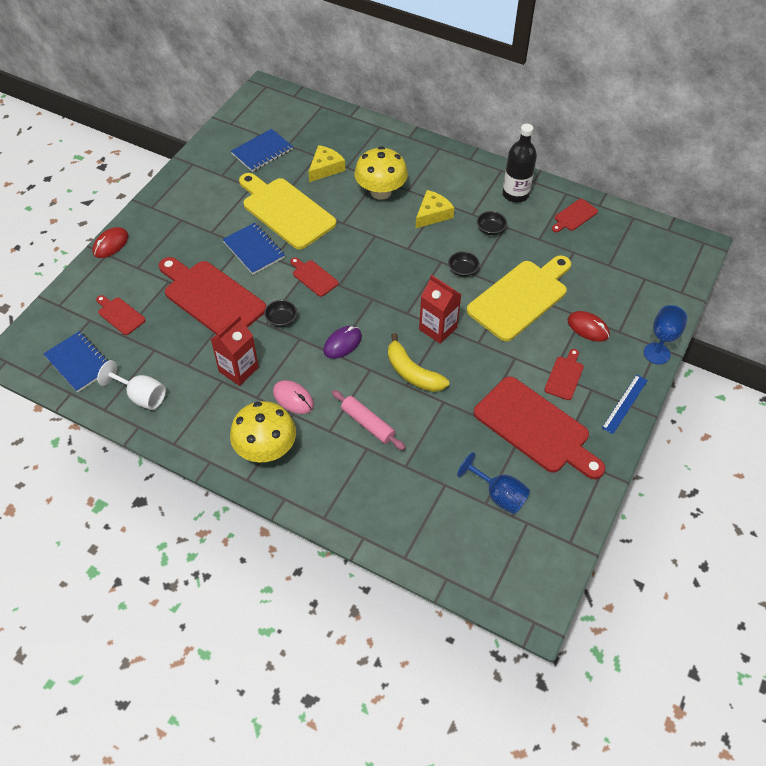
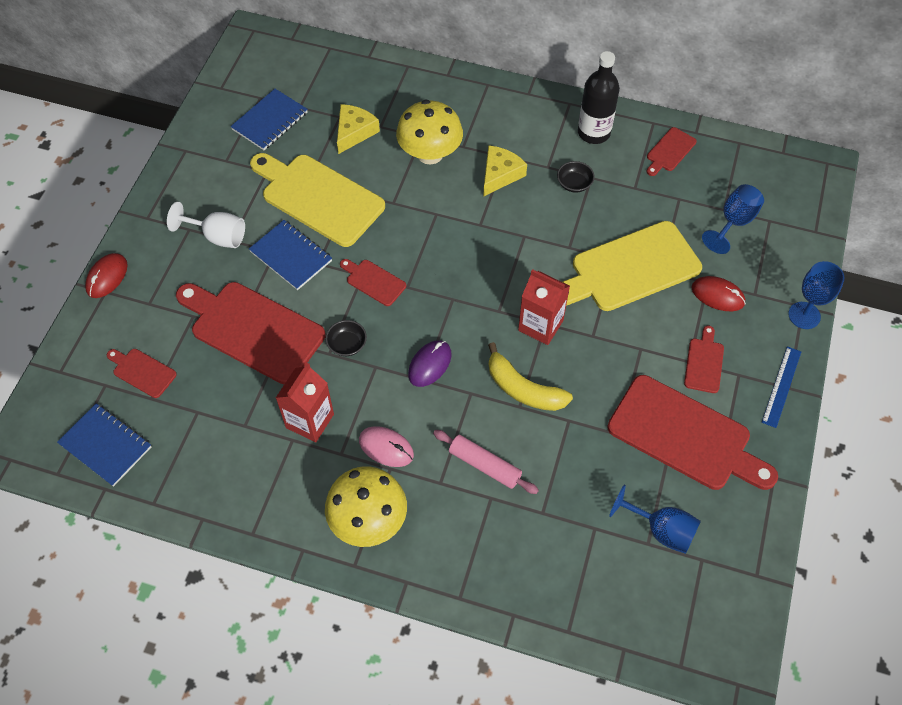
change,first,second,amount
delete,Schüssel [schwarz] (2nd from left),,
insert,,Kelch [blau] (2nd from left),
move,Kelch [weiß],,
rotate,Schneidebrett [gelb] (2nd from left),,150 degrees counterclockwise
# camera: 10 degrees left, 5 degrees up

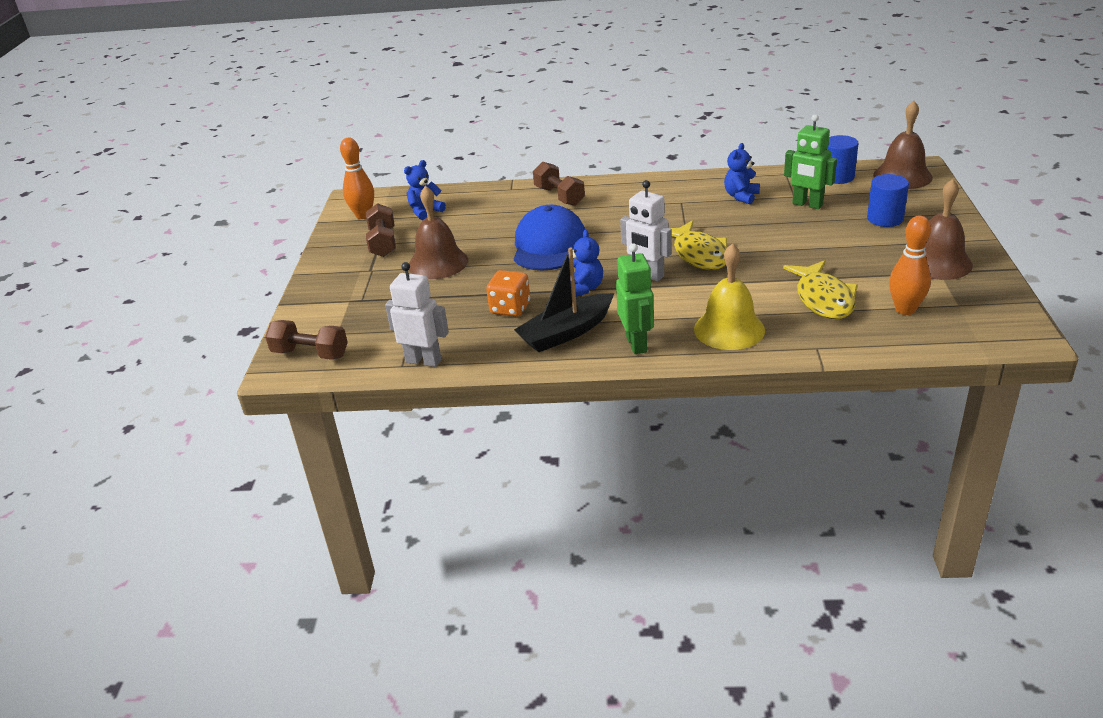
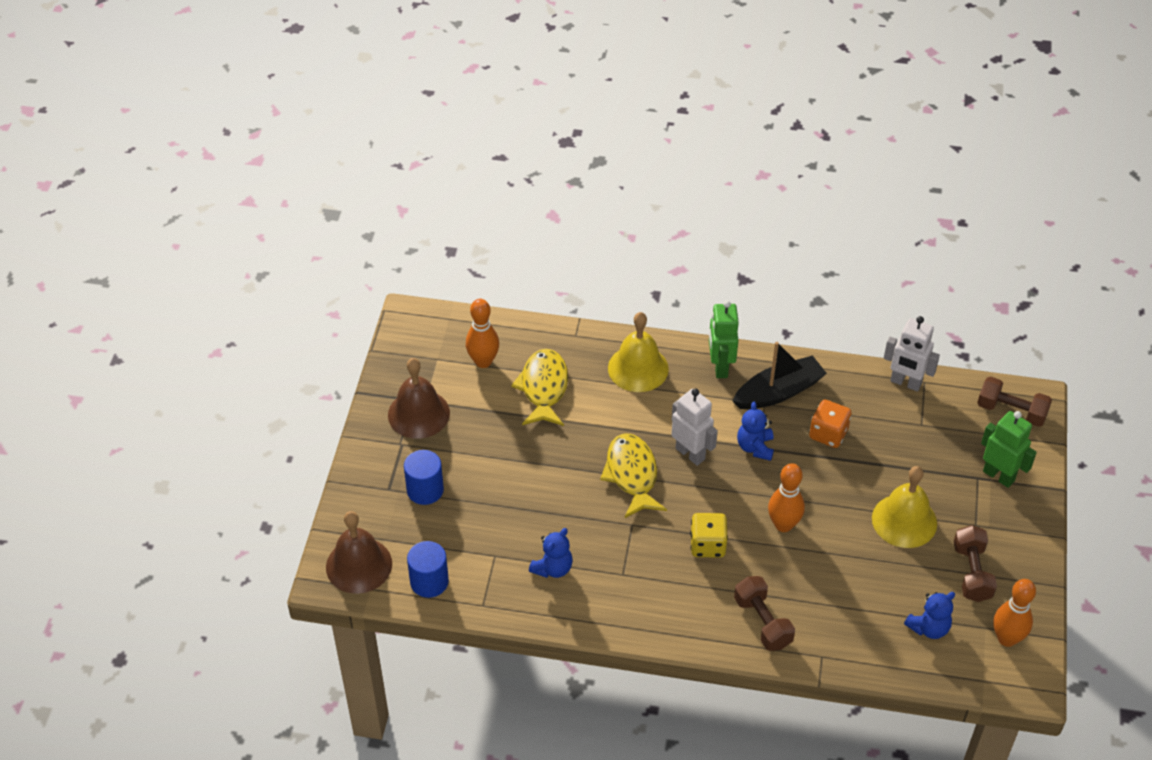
change,first,second,amount
insert,,Spielwürfel [gelb],
move,Roboter [grün] (2nd from left),,
replace,Kappe [blau],Bowlingkegel [orange] (2nd from left),
recolor,Glocke [braun] (1st from left),Glocke [gelb] (2nd from left),
# camera: 175 degrees left, 15 degrees up

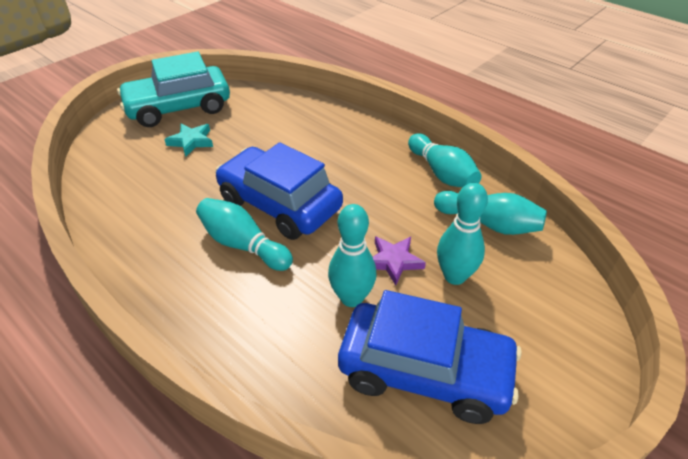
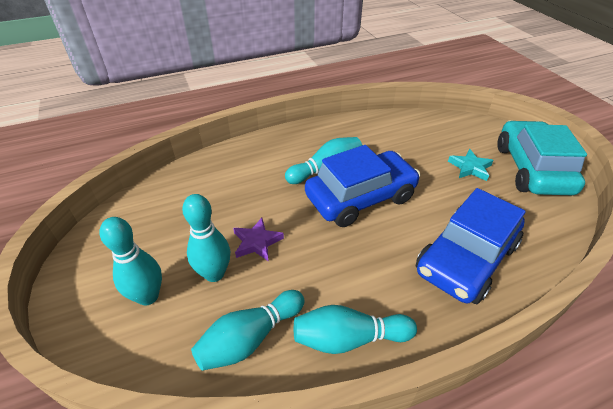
change,first,second,amount
move,Bowlingkegel [türkis] (2nd from left in the first image),Bowlingkegel [türkis] (1st from left),
move,Auto [blau] (2nd from left),,
# camera: 115 degrees right, 0 degrees up

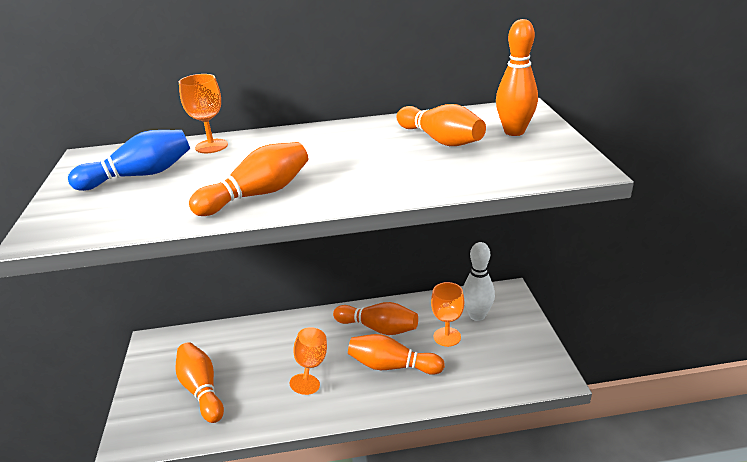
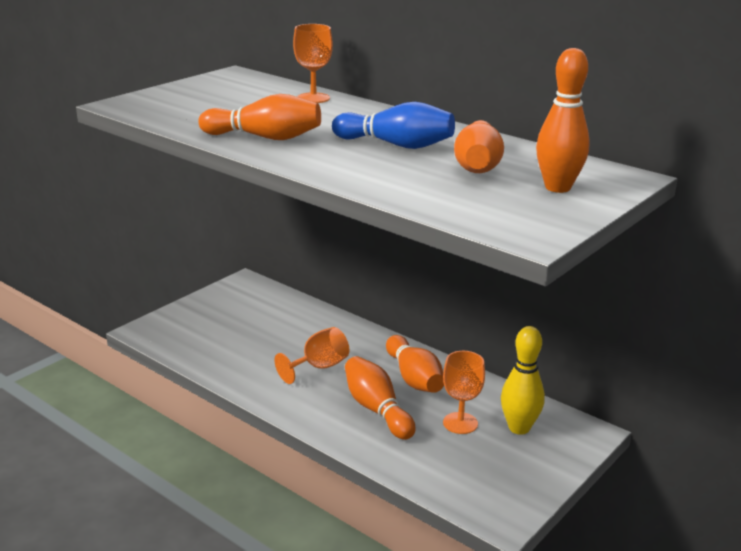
change,first,second,amount
delete,Bowlingkegel [orange] (1st from left),,
move,Bowlingkegel [blau],,
recolor,Bowlingkegel [weiß],Bowlingkegel [gelb],
# camera: 45 degrees right, 5 degrees down

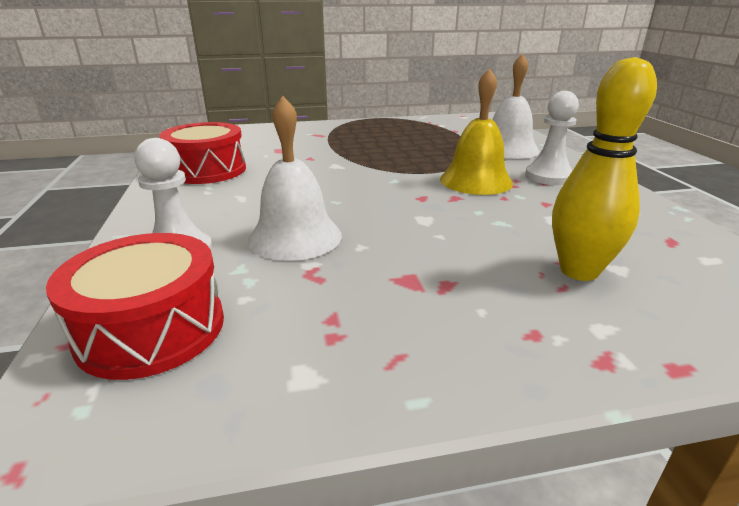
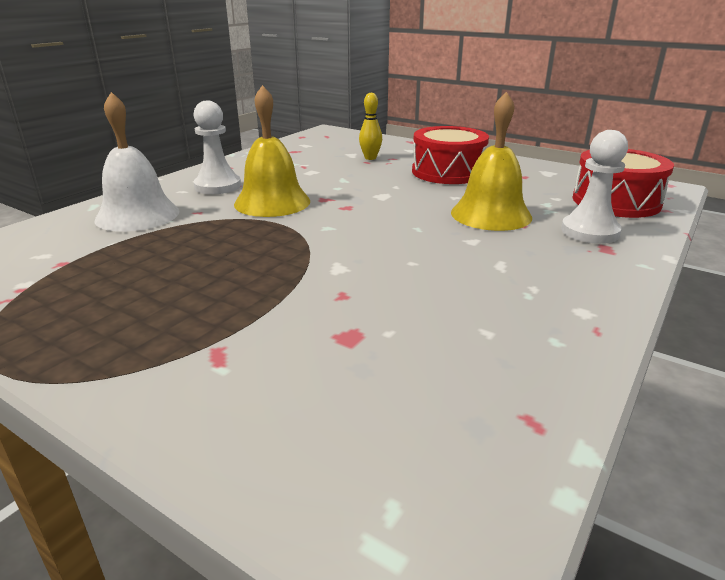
change,first,second,amount
move,Trommel [rot] (2nd from left in the first image),Trommel [rot] (1st from left),
recolor,Glocke [weiß] (1st from left),Glocke [gelb] (2nd from left),
resize,Bowlingkegel [gelb],,x0.55
# camera: 135 degrees left, 0 degrees up

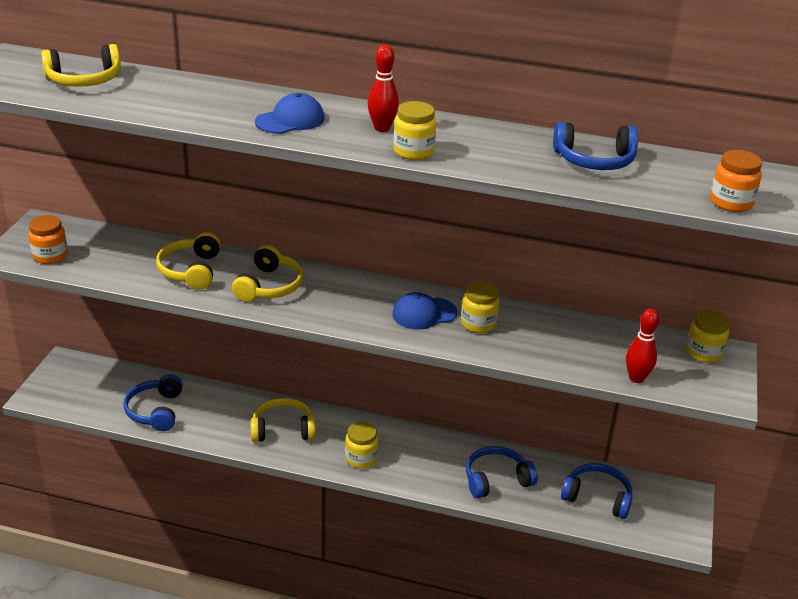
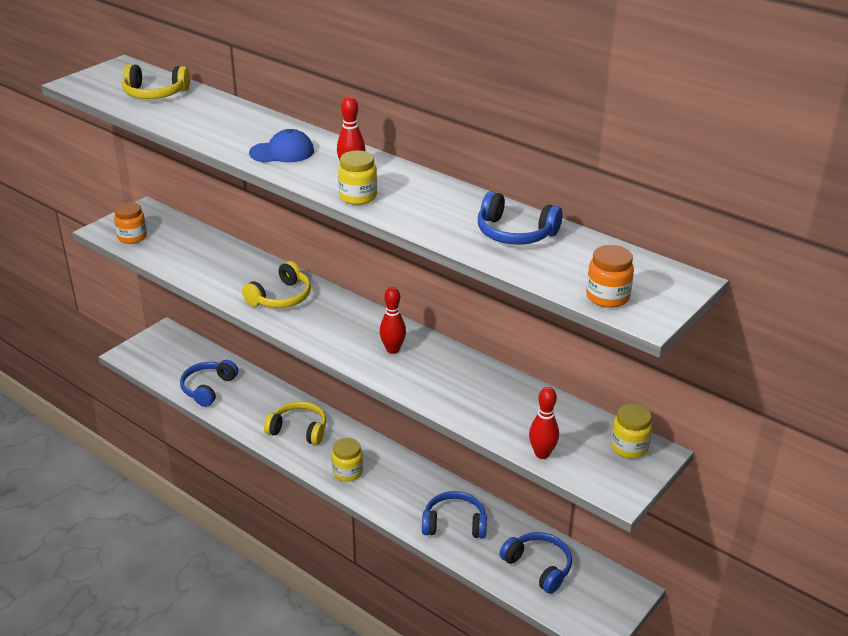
change,first,second,amount
delete,Kopfhörer [gelb] (2nd from left),,
delete,Einmachglas [gelb] (3rd from left),,
replace,Kappe [blau] (2nd from left),Bowlingkegel [rot] (2nd from left),
# camera: 25 degrees right, 0 degrees up

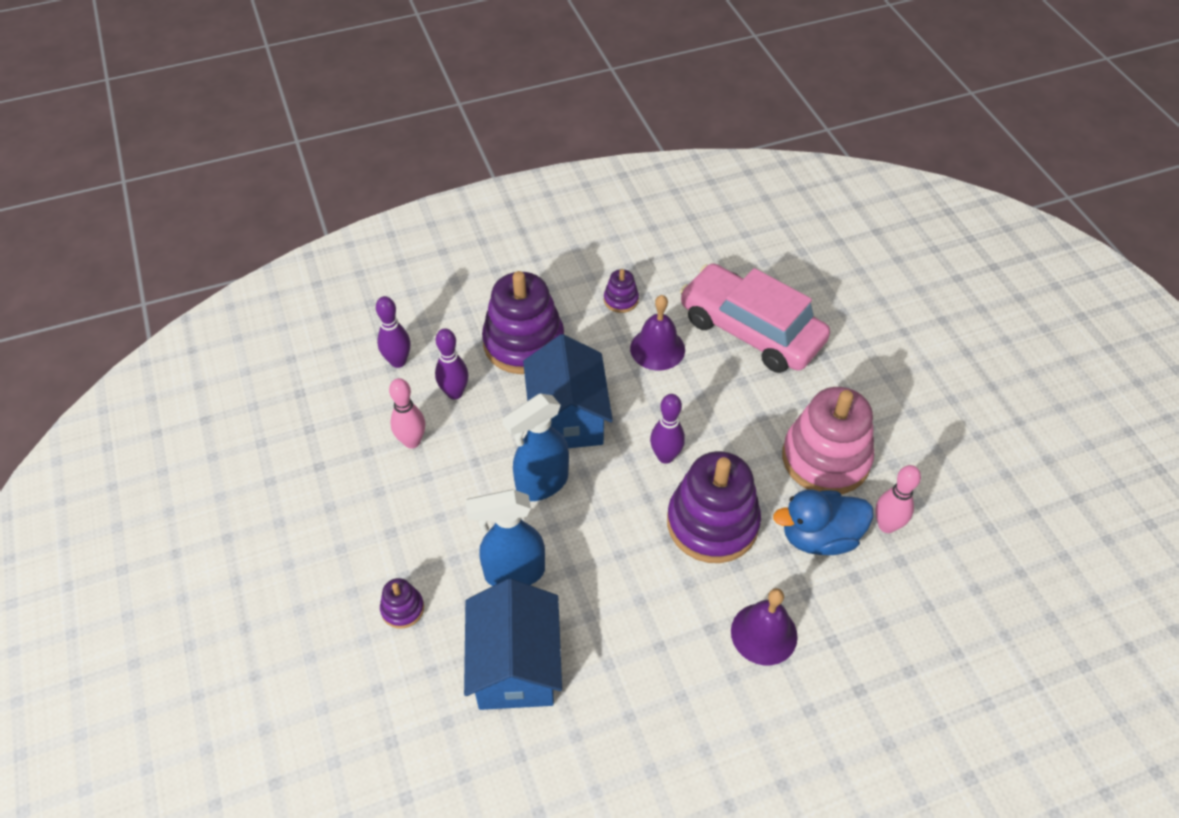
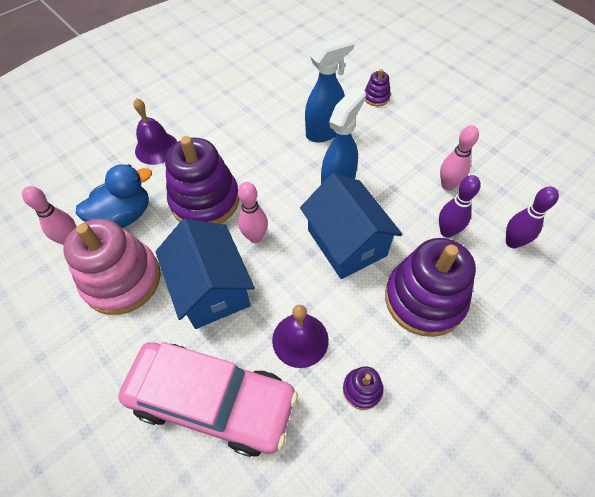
change,first,second,amount
move,Haus [blau] (1st from left),,
recolor,Bowlingkegel [lila] (3rd from left),Bowlingkegel [rosa] (2nd from left),
# camera: 160 degrees right, 5 degrees up

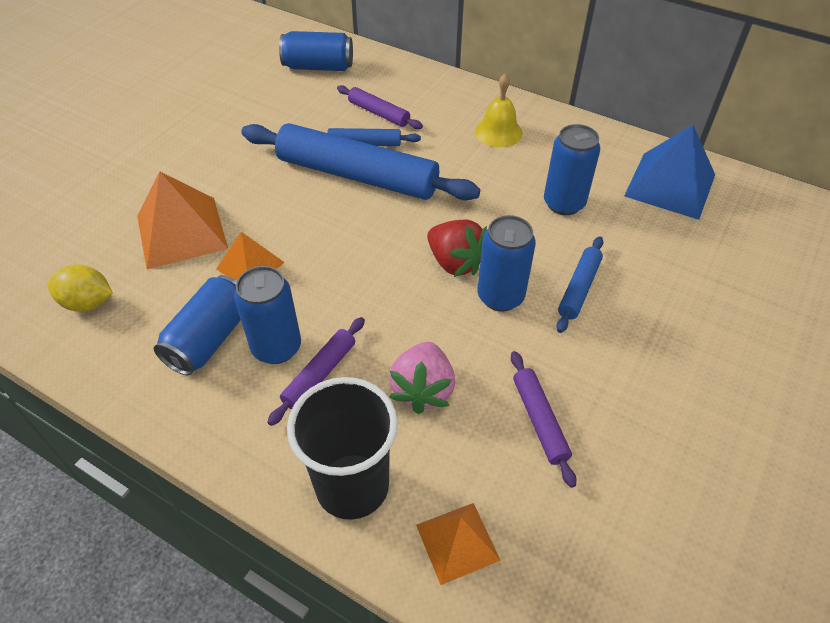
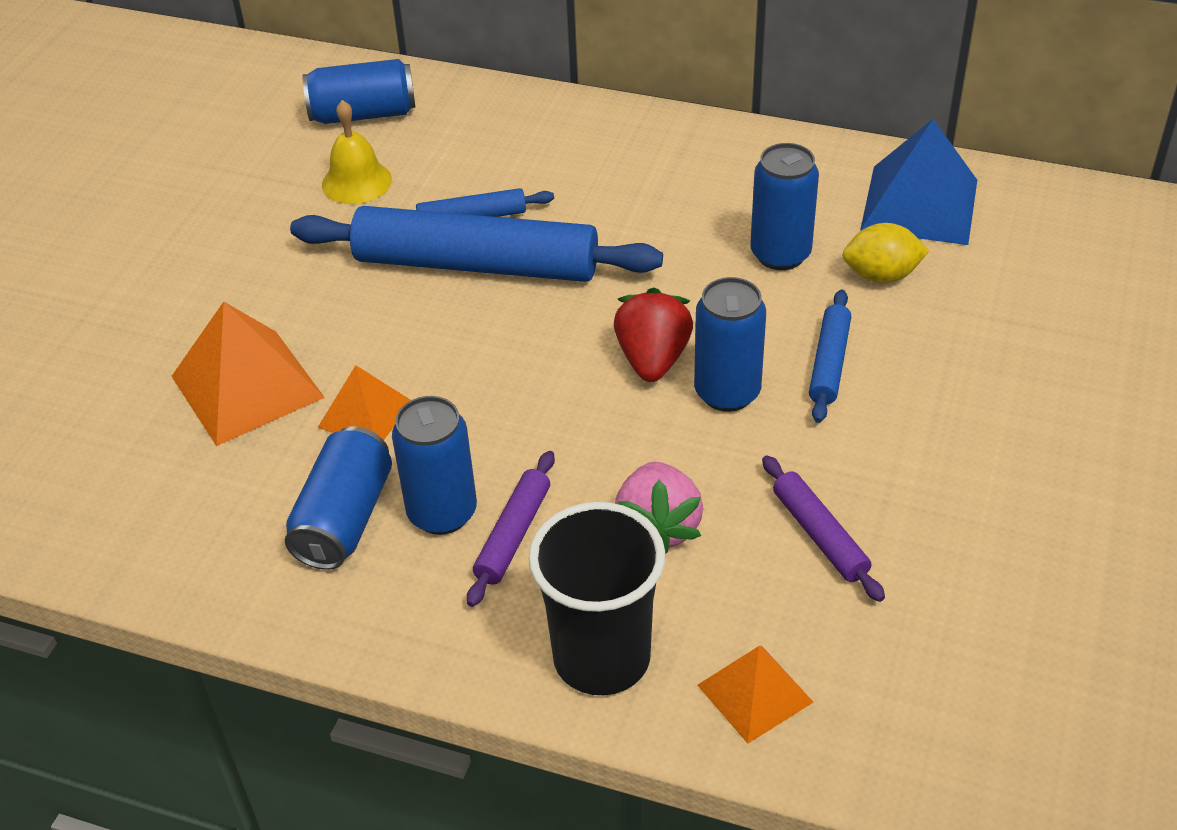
change,first,second,amount
delete,Nudelholz [lila] (2nd from left),,
move,Zitrone [gelb],,
move,Glocke [gelb],,
rotate,Erdbeere [rot],,120 degrees counterclockwise
# camera: 10 degrees left, 5 degrees down

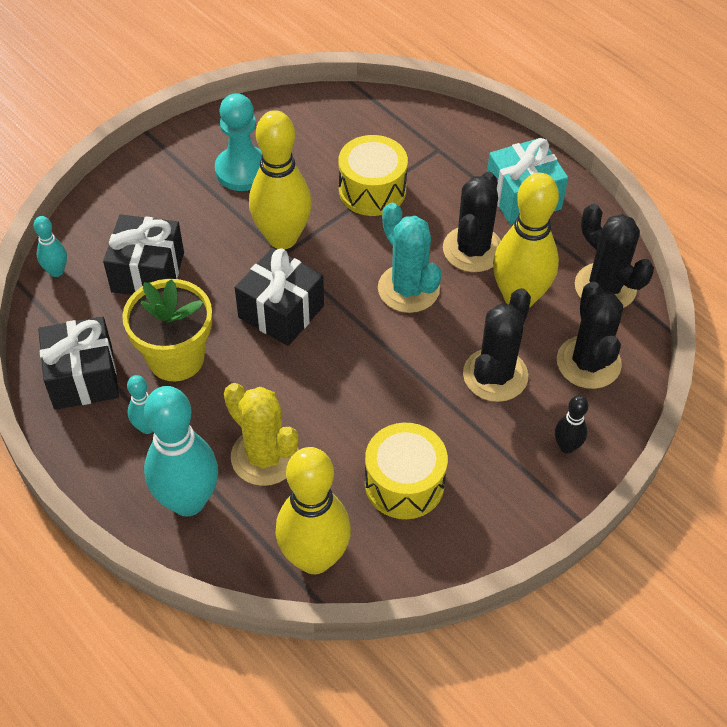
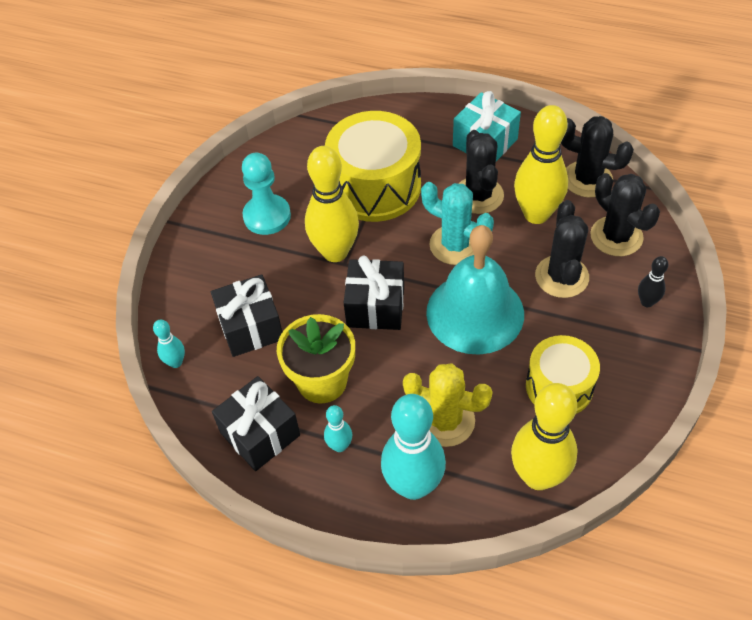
change,first,second,amount
insert,,Glocke [türkis],
resize,Trommel [gelb] (1st from left),,x1.61
# camera: 25 degrees left, 0 degrees up

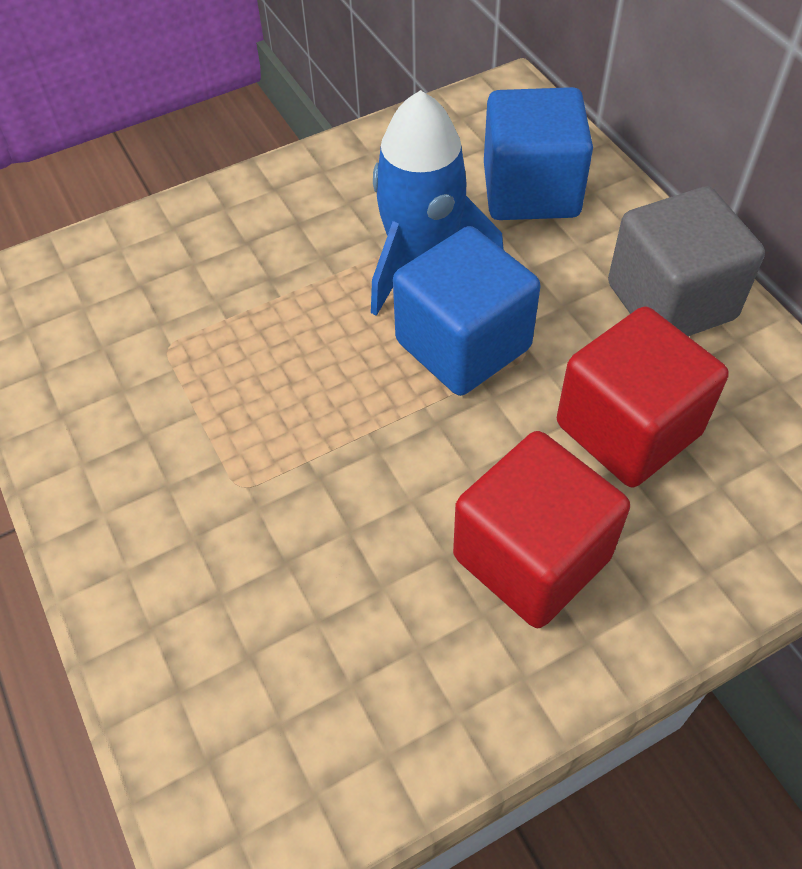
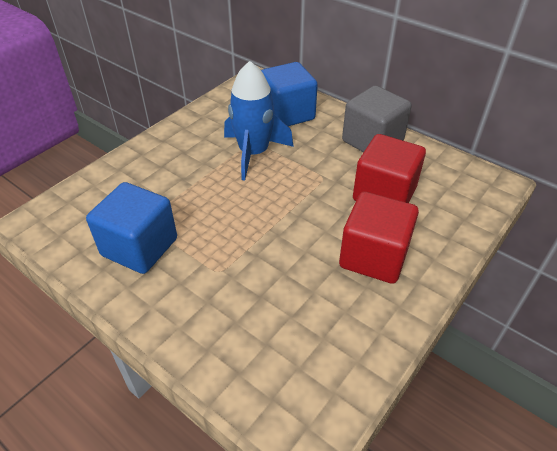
change,first,second,amount
move,Kubus [blau] (1st from left),,
# camera: 25 degrees left, 10 degrees down

